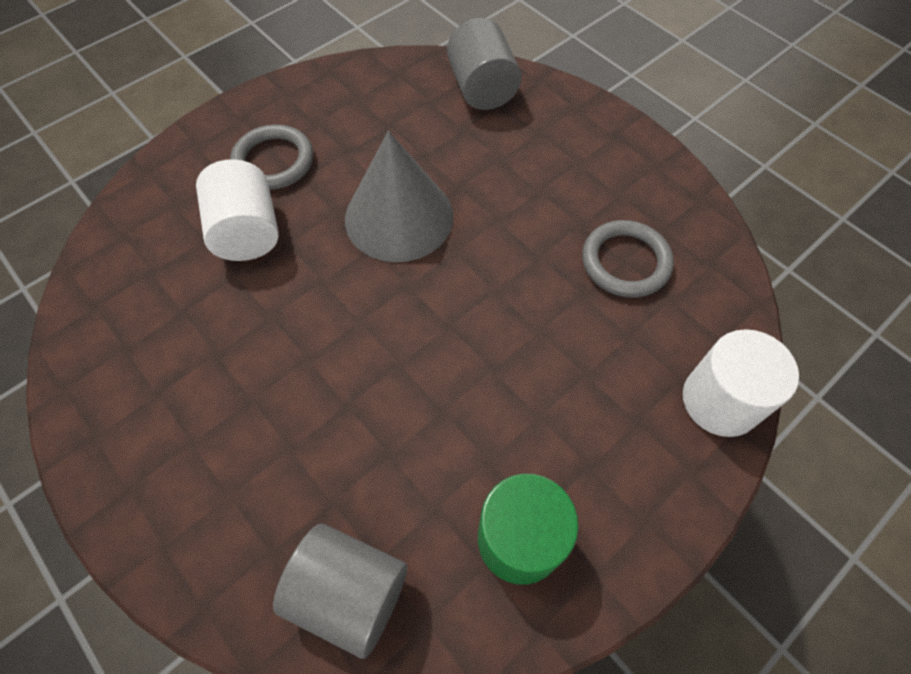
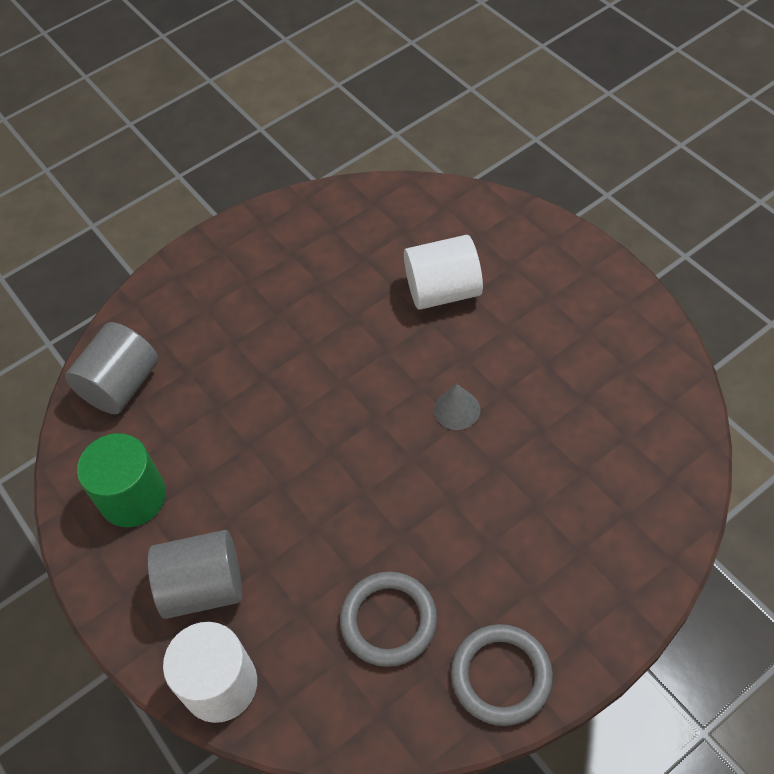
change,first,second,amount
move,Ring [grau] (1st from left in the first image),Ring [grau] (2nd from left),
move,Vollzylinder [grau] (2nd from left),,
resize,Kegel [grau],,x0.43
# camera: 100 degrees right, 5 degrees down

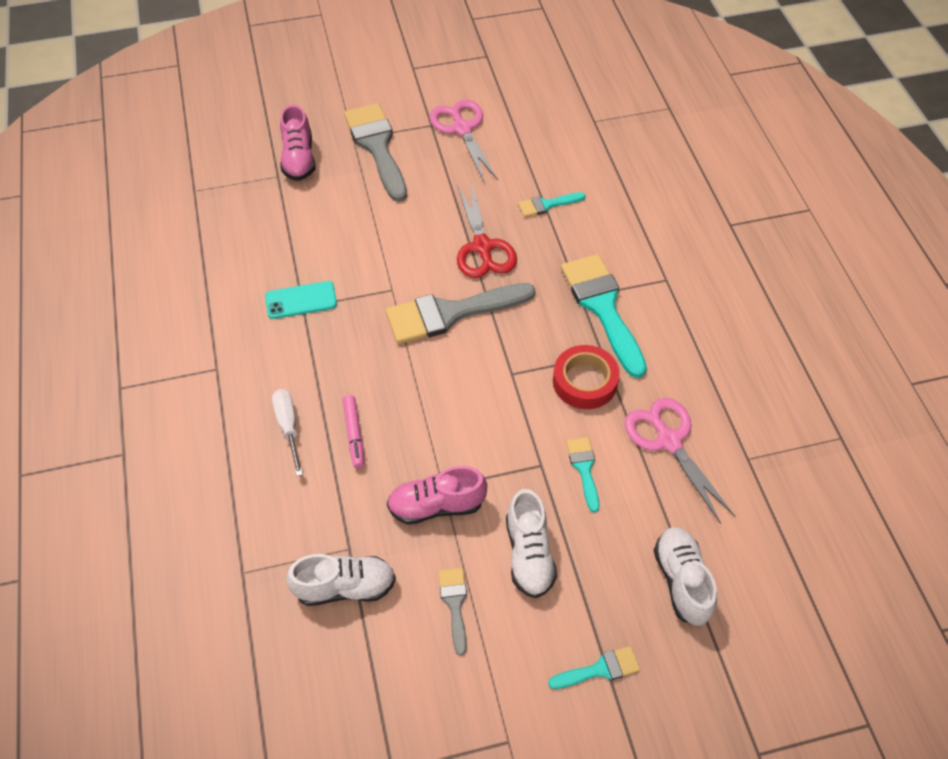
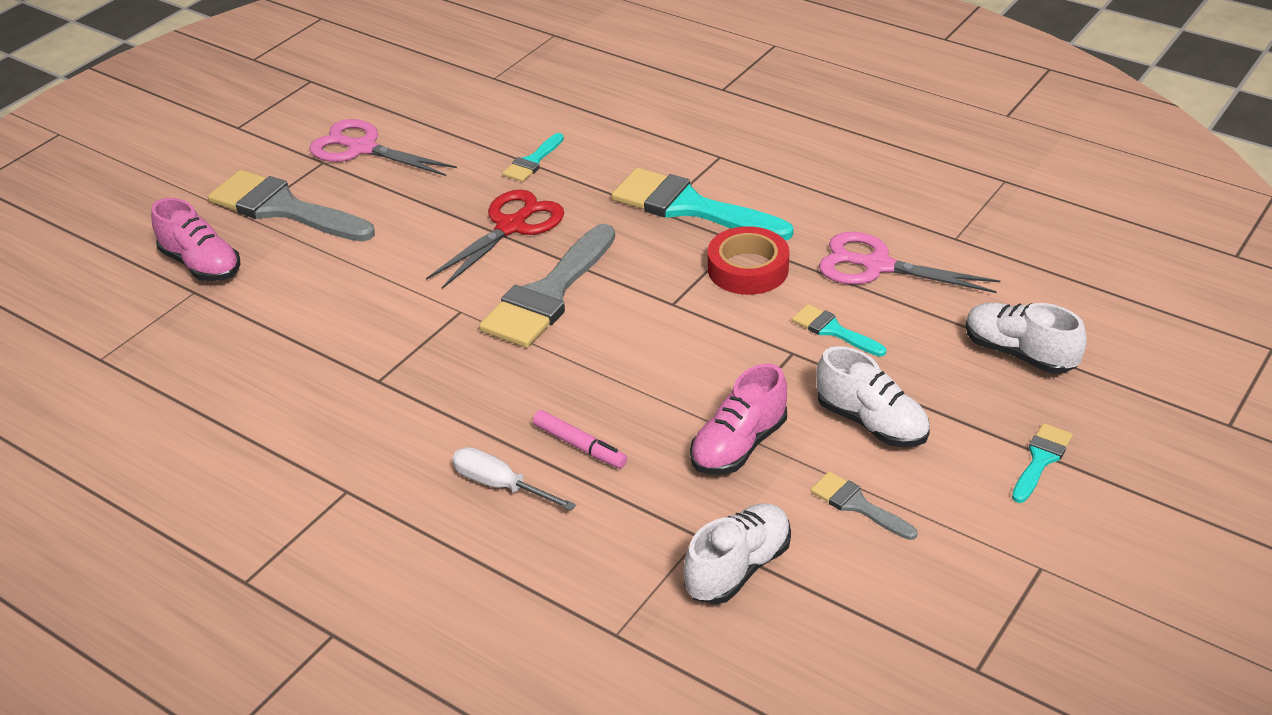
change,first,second,amount
delete,Handy [türkis],,
rotate,Schere [rot],,90 degrees counterclockwise
# camera: 40 degrees left, 15 degrees down

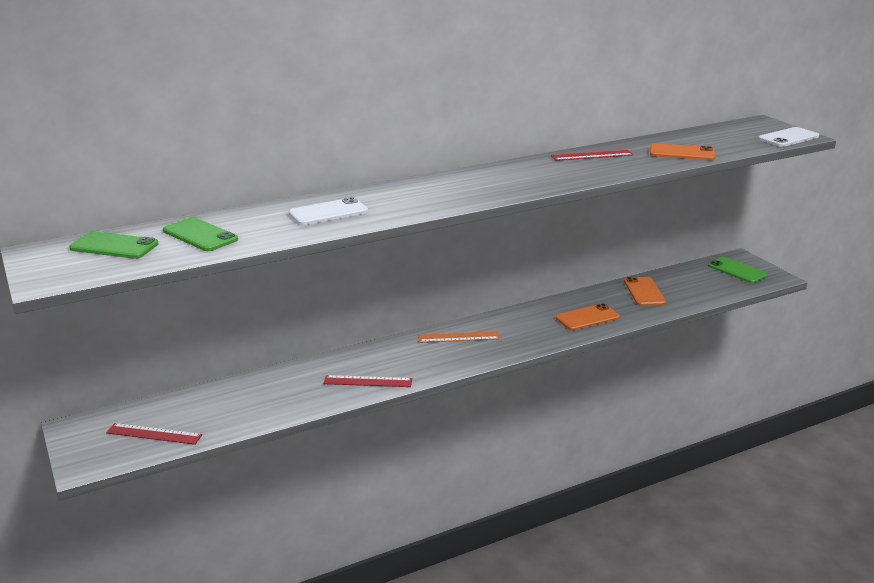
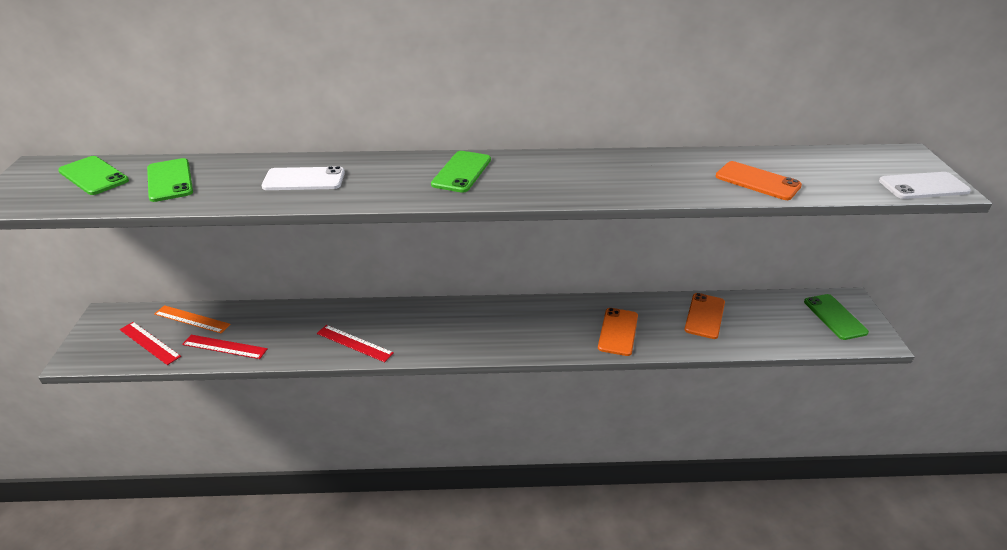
change,first,second,amount
insert,,Handy [grün] (3rd from left),
move,Lineal [orange],,
move,Lineal [rot] (3rd from left in the first image),Lineal [rot] (2nd from left),
rotate,Handy [orange] (1st from left),,75 degrees counterclockwise
# camera: 25 degrees right, 10 degrees up

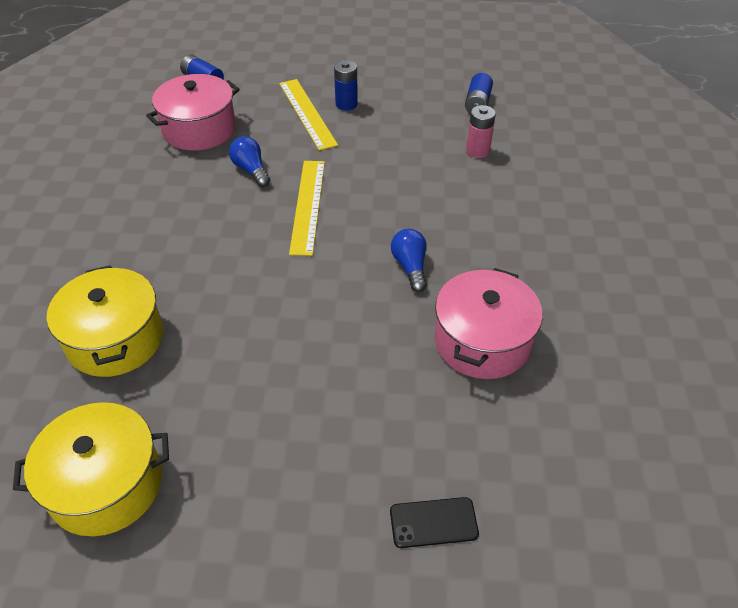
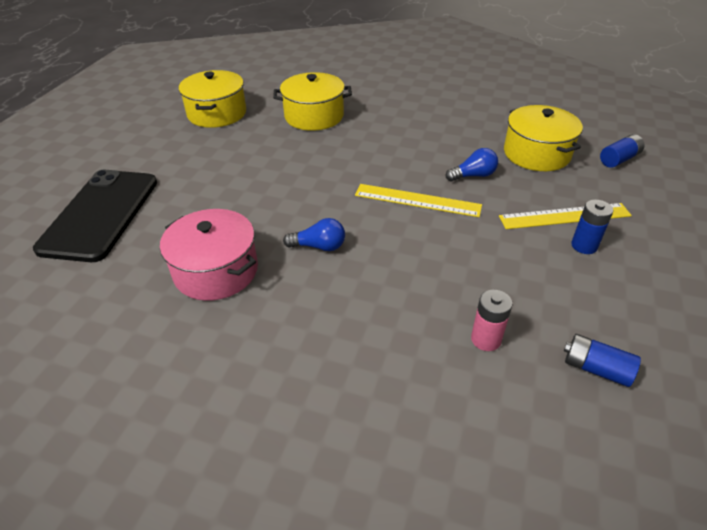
change,first,second,amount
recolor,Kochtopf [rosa] (1st from left),Kochtopf [gelb] (3rd from left),
resize,Handy [schwarz],,x2.45
# camera: 105 degrees right, 5 degrees down

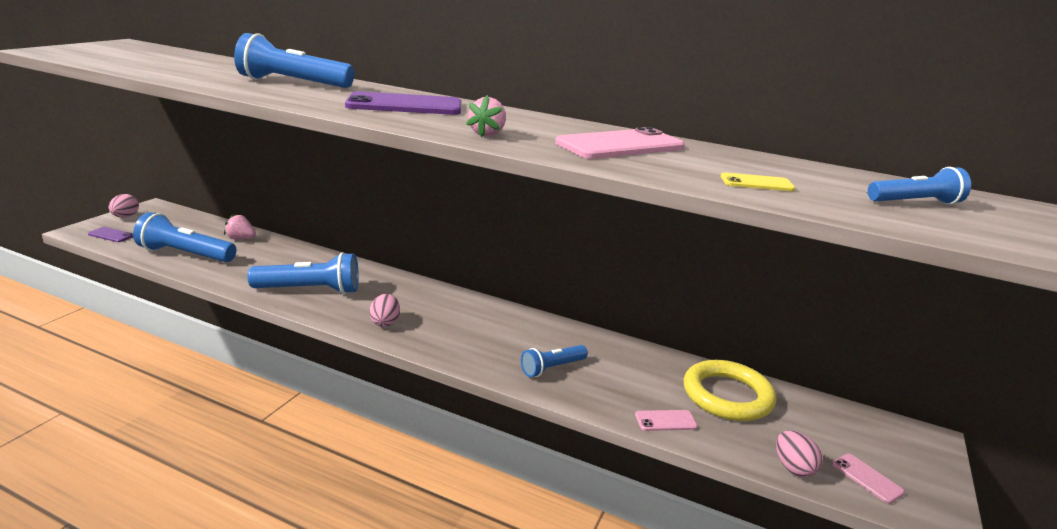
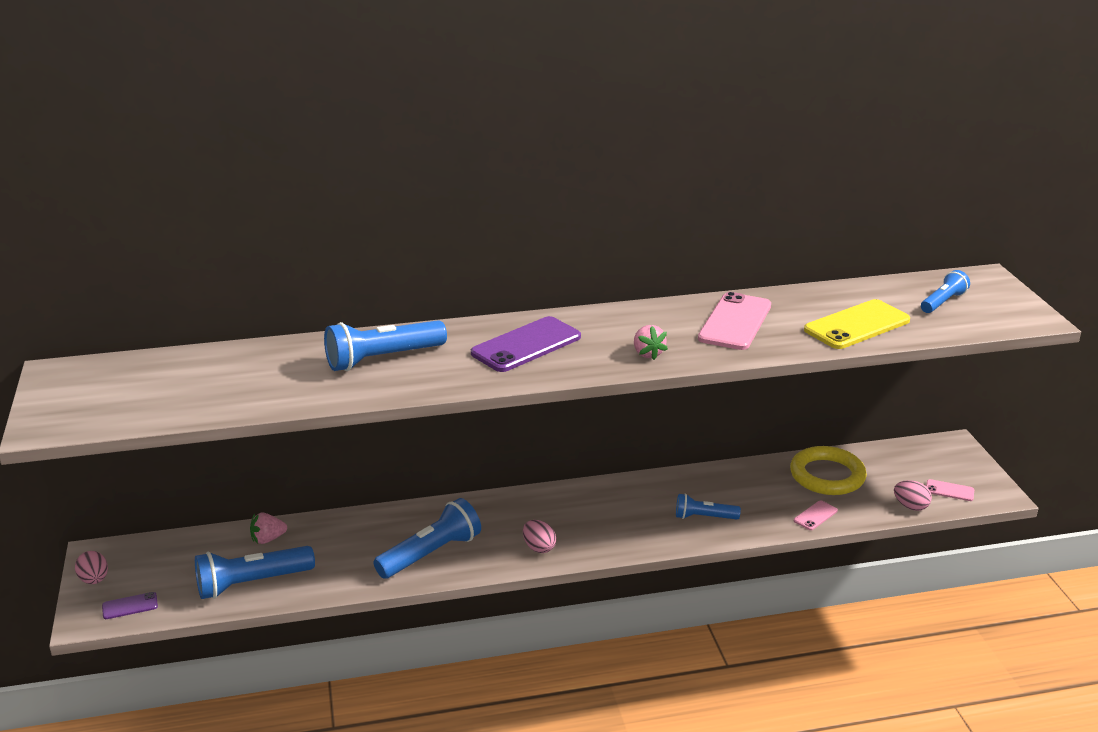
change,first,second,amount
rotate,Taschenlampe [blau] (4th from left),,75 degrees clockwise
resize,Handy [gelb],,x2.09
# camera: 35 degrees left, 5 degrees up

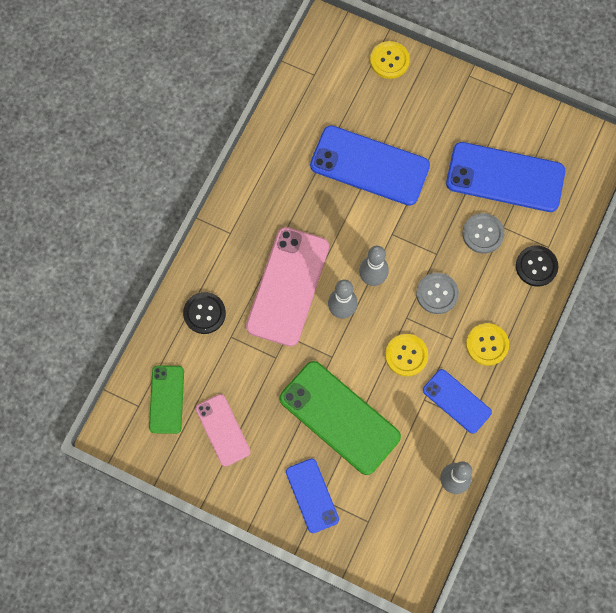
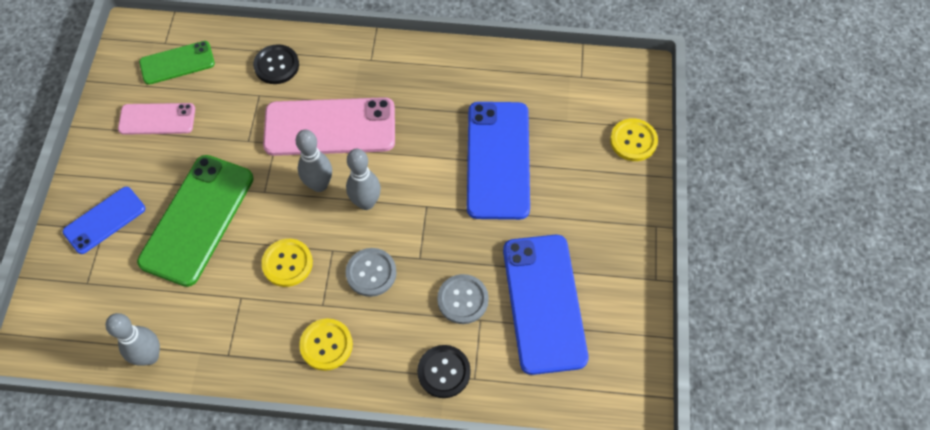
change,first,second,amount
delete,Handy [blau] (3rd from left),,
rotate,Handy [rosa] (1st from left),,45 degrees clockwise
# camera: 70 degrees right, 10 degrees down

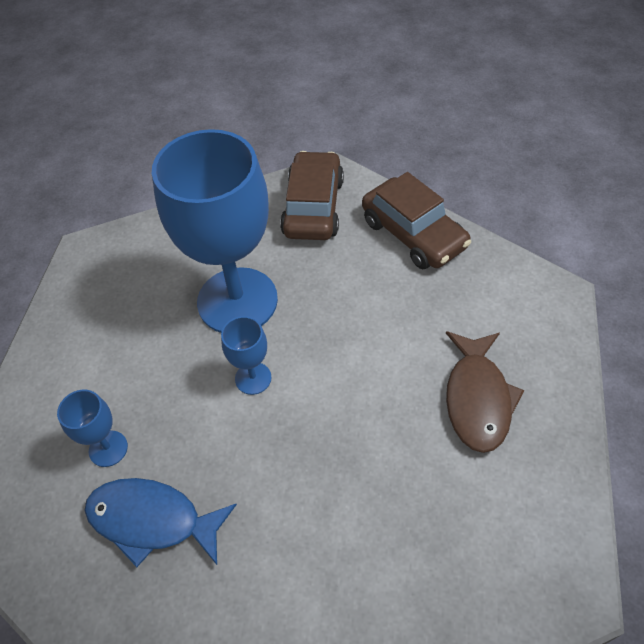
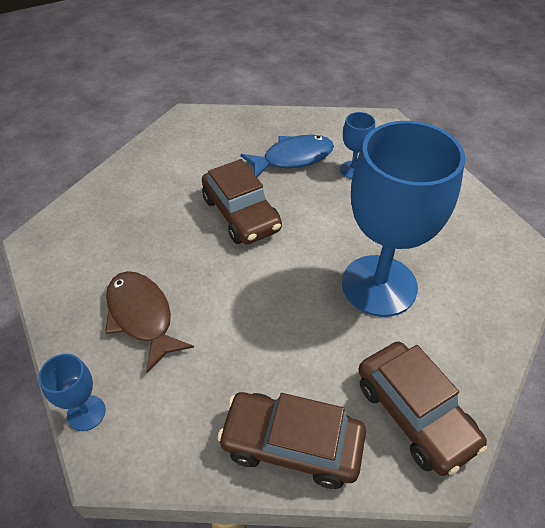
change,first,second,amount
insert,,Auto [braun] (1st from left),
move,Kelch [blau] (3rd from left in the first image),Kelch [blau] (1st from left),
# camera: 140 degrees right, 5 degrees down

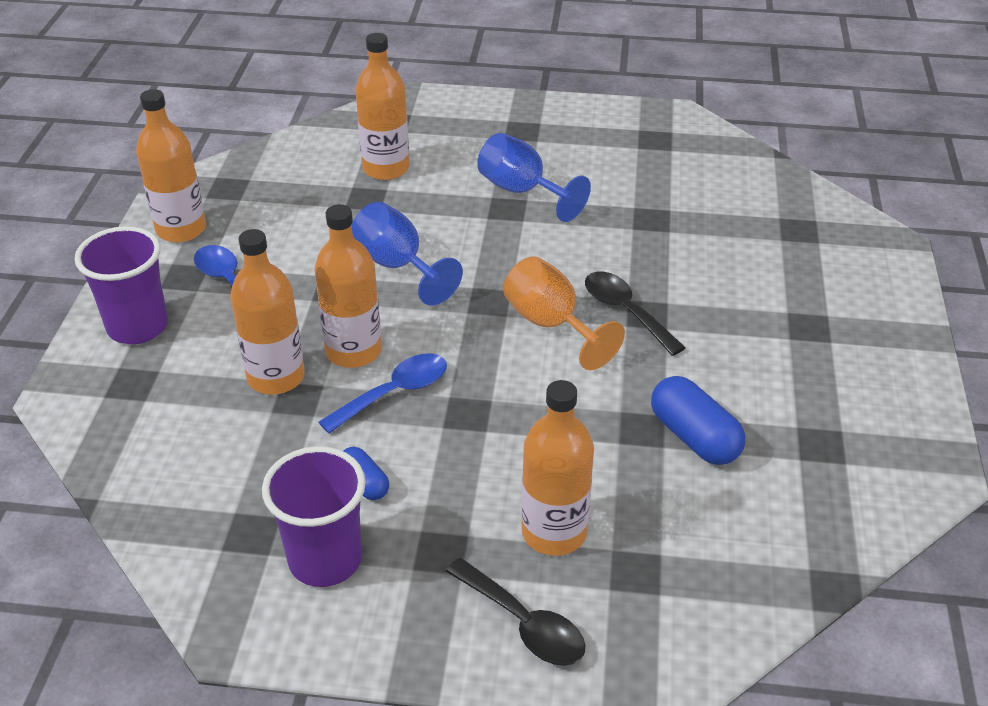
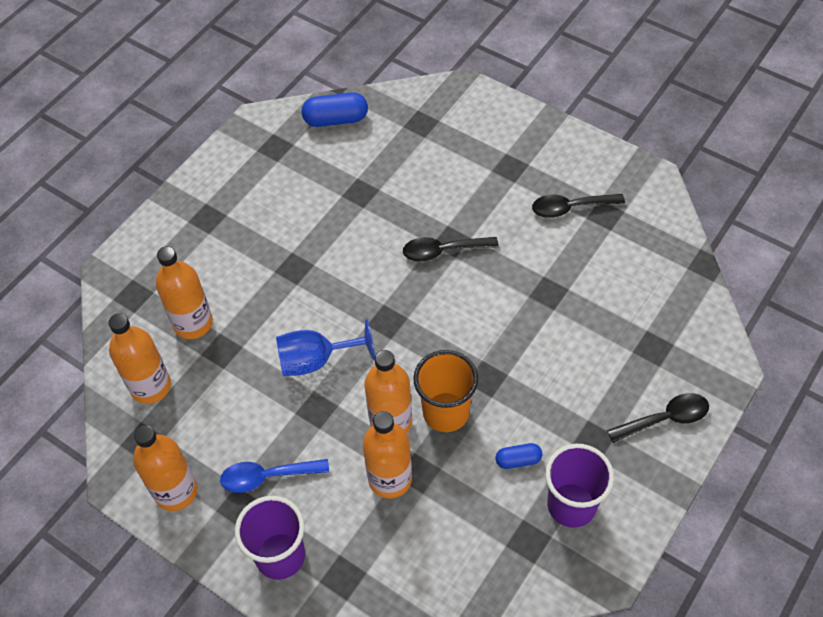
change,first,second,amount
delete,Kelch [blau] (2nd from left),,
delete,Kelch [orange],,
insert,,Löffel [schwarz] (2nd from left),
move,Flasche [orange] (5th from left in the first image),Flasche [orange] (1st from left),
move,Kapsel [blau] (2nd from left in the first image),Kapsel [blau] (1st from left),
replace,Löffel [blau] (2nd from left),Becher [orange],
# camera: 60 degrees left, 15 degrees up

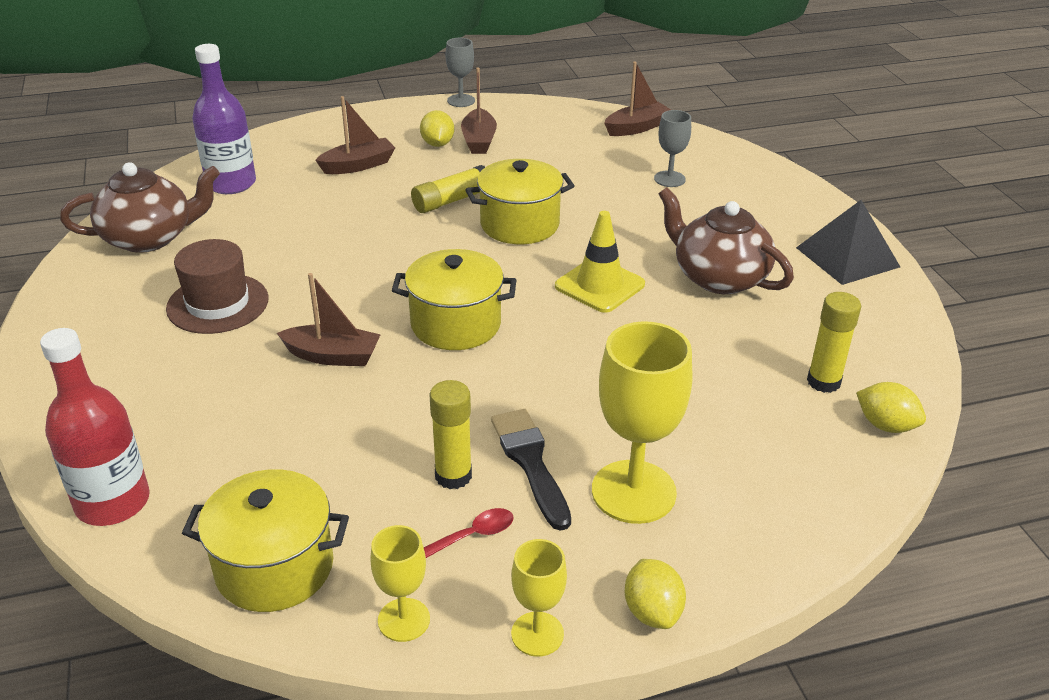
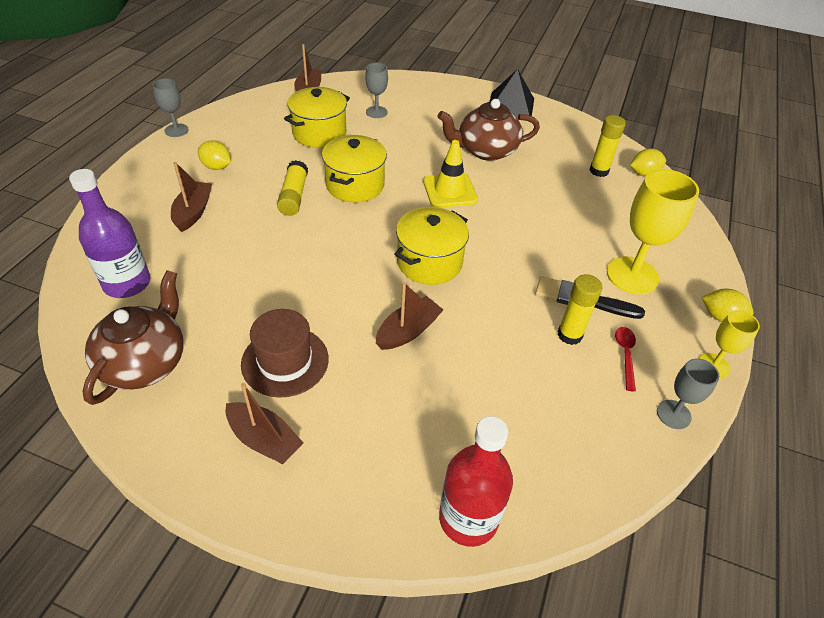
change,first,second,amount
move,Kochtopf [gelb] (1st from left),,
move,Boot [braun] (3rd from left in the first image),Boot [braun] (2nd from left),
recolor,Kelch [gelb] (1st from left),Kelch [grau] (3rd from left),
# camera: 55 degrees left, 10 degrees up

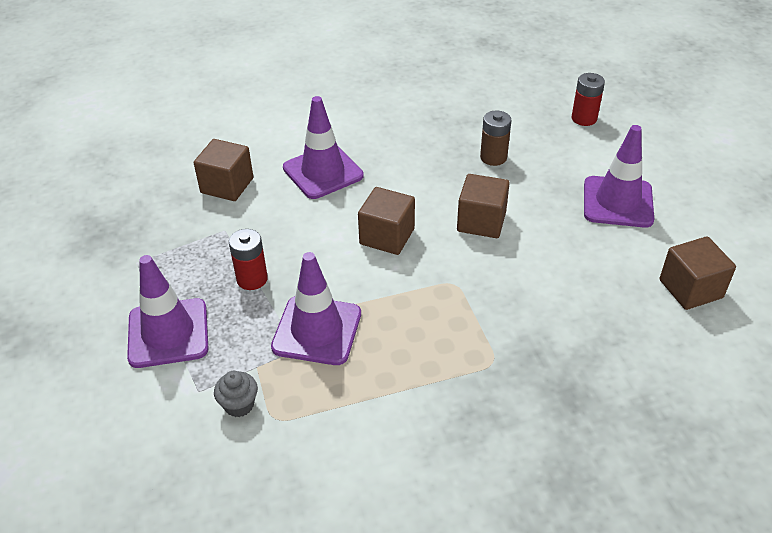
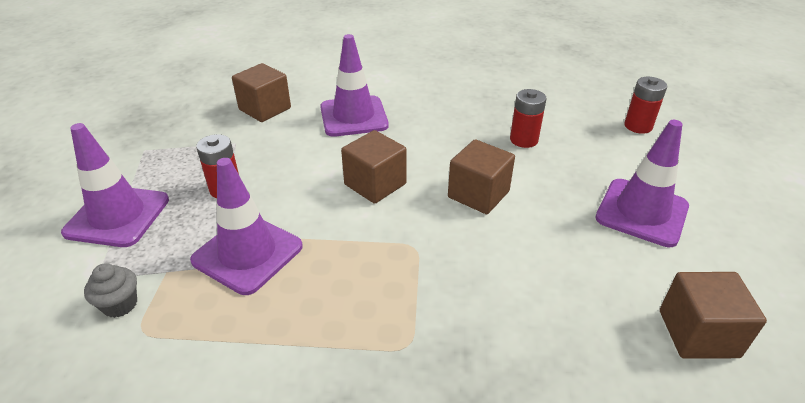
change,first,second,amount
recolor,Batterie [braun],Batterie [rot] (2nd from left),
# camera: 20 degrees right, 5 degrees down

